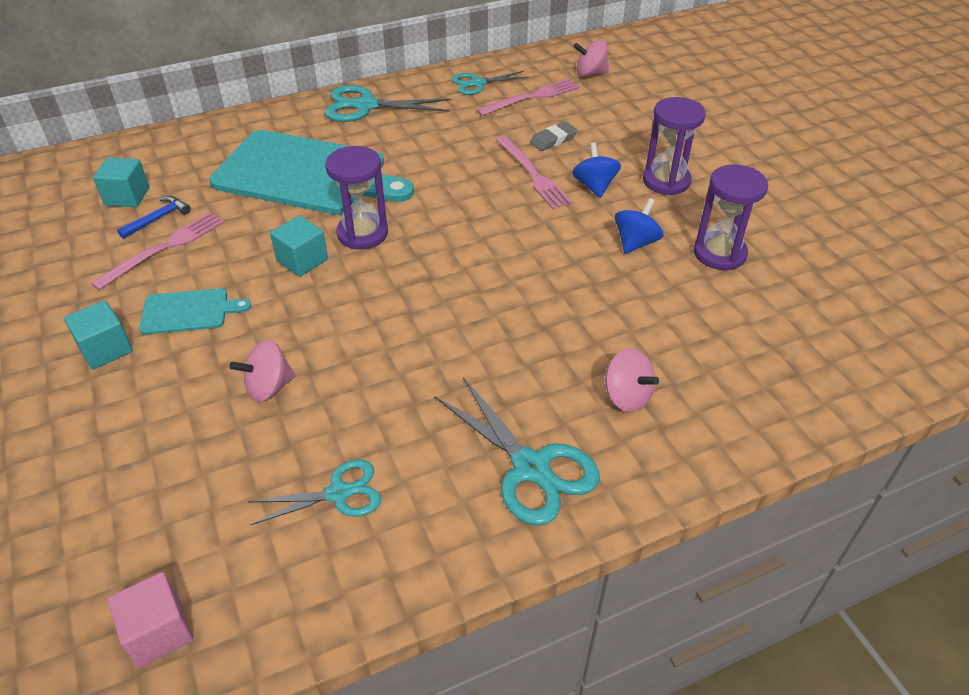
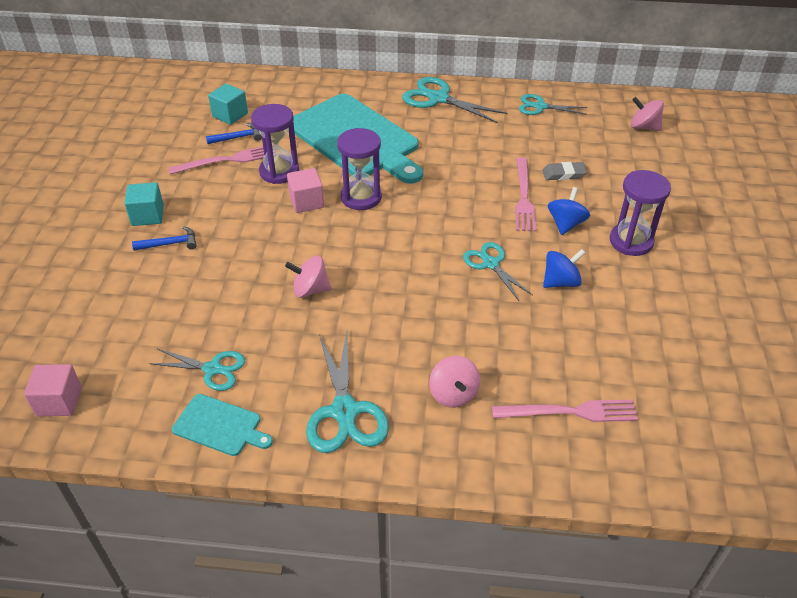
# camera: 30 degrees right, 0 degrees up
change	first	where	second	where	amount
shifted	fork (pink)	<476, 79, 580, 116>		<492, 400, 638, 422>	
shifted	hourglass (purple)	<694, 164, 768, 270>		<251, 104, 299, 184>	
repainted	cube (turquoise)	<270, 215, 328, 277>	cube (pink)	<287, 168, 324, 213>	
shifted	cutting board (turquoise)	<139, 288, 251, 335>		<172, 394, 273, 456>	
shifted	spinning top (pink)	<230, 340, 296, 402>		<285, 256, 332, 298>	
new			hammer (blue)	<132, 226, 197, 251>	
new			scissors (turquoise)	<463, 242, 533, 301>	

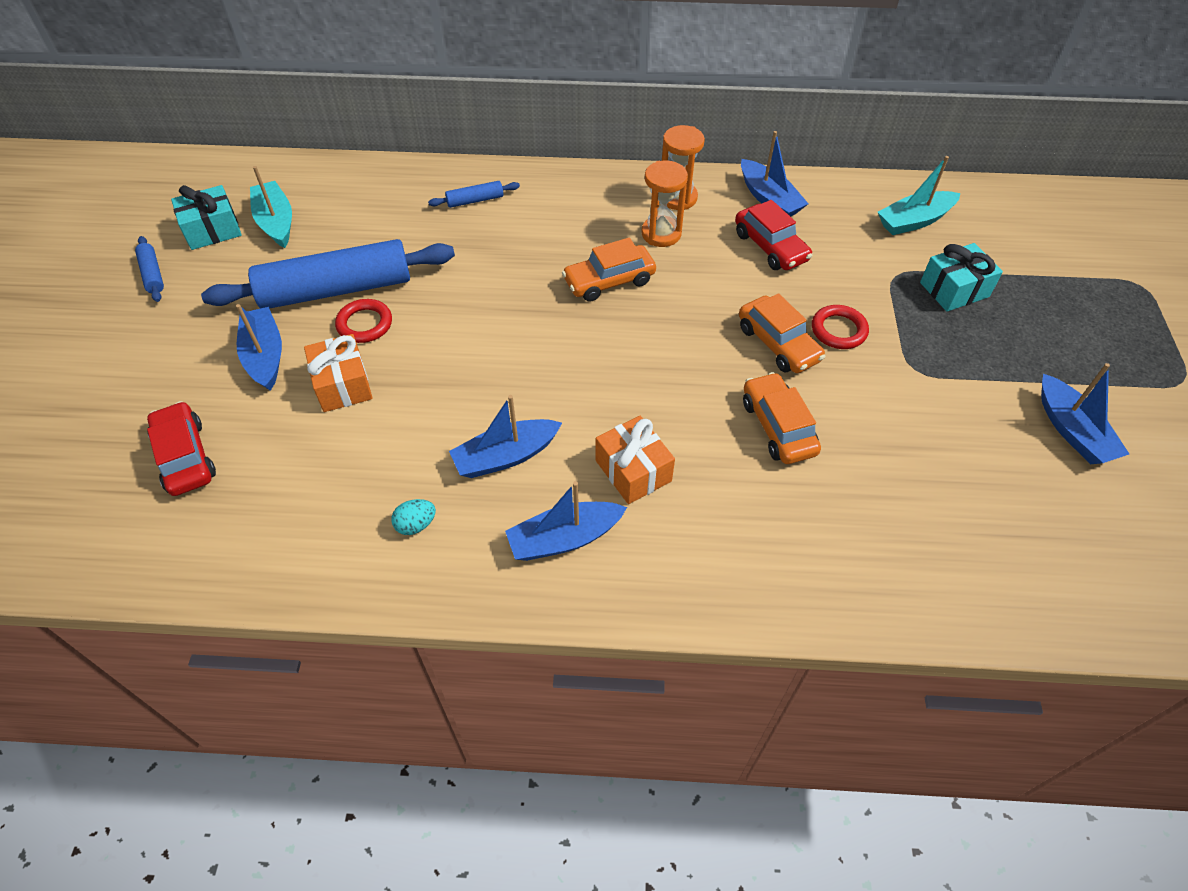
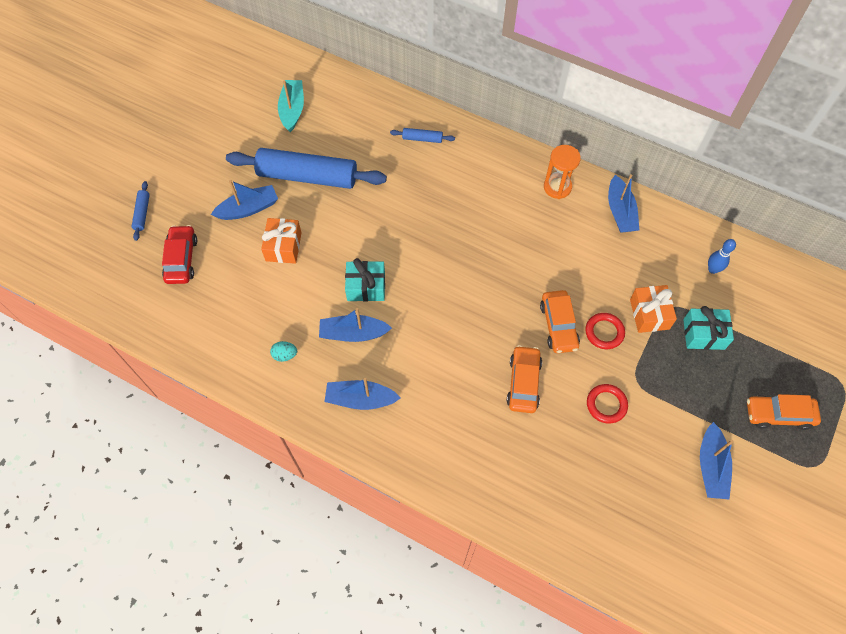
# camera: 25 degrees right, 10 degrees up
change	first	where	second	where	amount
swapped	boat (turquoise)	<878, 156, 961, 235>	bowling pin (blue)	<708, 239, 736, 274>	
gone	hourglass (orange)	<642, 161, 688, 247>			
shifted	gift (turquoise)	<171, 185, 242, 250>		<345, 258, 385, 301>	
gone	car (red)	<735, 200, 813, 270>			
shifted	rolling pin (blue)	<135, 236, 164, 302>		<131, 181, 150, 241>	
shifted	car (orange)	<562, 237, 656, 302>		<747, 394, 821, 430>	
shifted	ring (red)	<335, 299, 392, 343>		<587, 384, 628, 424>	
rotated	boat (blue)	<236, 304, 282, 391>		<211, 180, 278, 220>	60 degrees clockwise
shifted	gift (orange)	<596, 416, 675, 504>		<630, 285, 677, 333>	

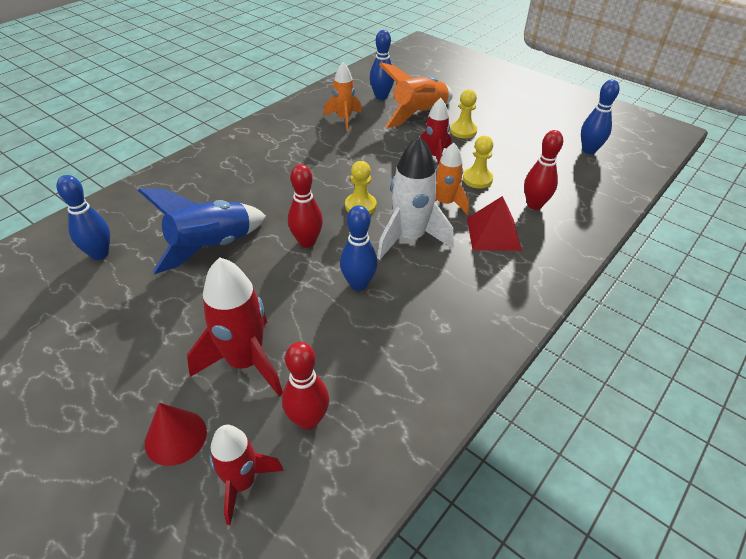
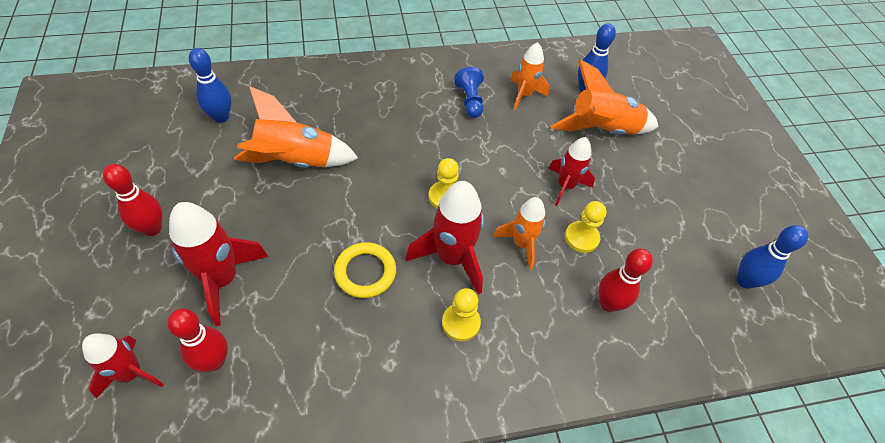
# camera: 35 degrees right, 10 degrees up
change	first	where	second	where	amount
shifted	pawn (yellow)	<450, 90, 477, 139>		<442, 288, 481, 341>	
repainted	rocket (white)	<377, 136, 454, 260>	rocket (red)	<405, 181, 484, 295>	
shifted	bowling pin (red)	<288, 164, 323, 248>		<103, 164, 162, 236>	
repainted	rocket (blue)	<138, 188, 266, 274>	rocket (orange)	<234, 86, 358, 168>	
gone	pyramid (red)	<467, 196, 522, 251>			
swapped	bowling pin (blue)	<340, 205, 378, 291>	ring (yellow)	<334, 242, 396, 298>	
gone	cone (red)	<145, 403, 207, 466>			
new			pawn (blue)	<454, 67, 484, 118>	

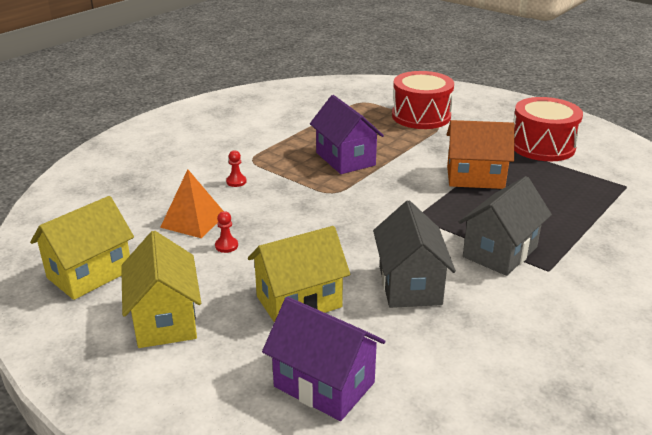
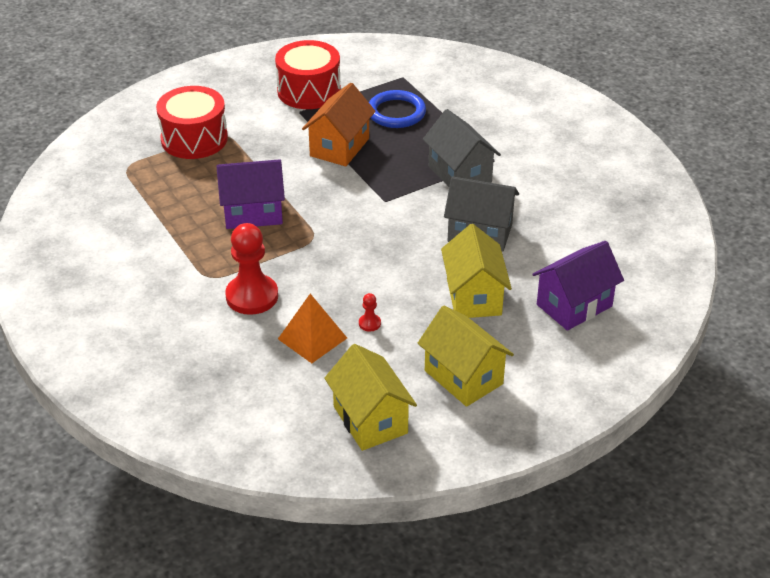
# camera: 70 degrees left, 10 degrees up
change	first	where	second	where	amount
scaled	pawn (red)	<226, 150, 247, 187>		<225, 223, 278, 315>	x2.38
rotated	house (yellow)	<121, 231, 201, 348>		<418, 306, 514, 407>	45 degrees clockwise
new			ring (blue)	<369, 90, 426, 128>	

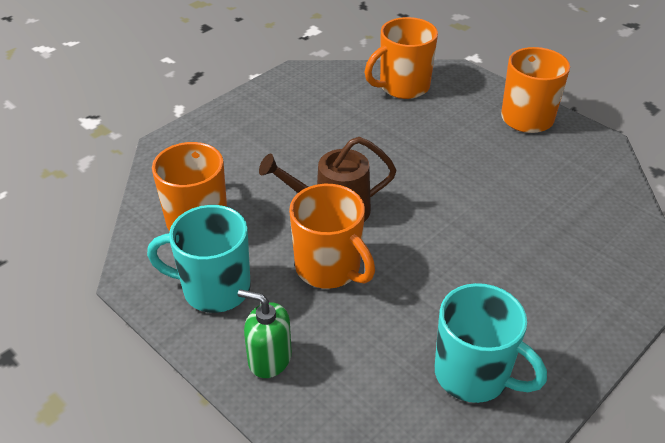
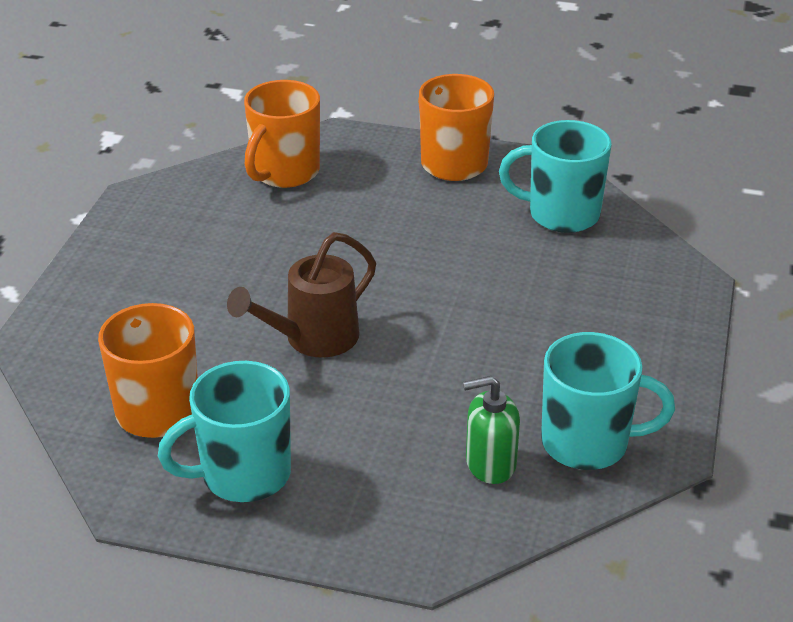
# camera: 30 degrees left, 5 degrees down
change	first	where	second	where	amount
gone	mug (orange)	<289, 184, 375, 289>			
shifted	soap dispenser (green)	<238, 289, 292, 378>		<463, 376, 520, 484>	
new			mug (turquoise)	<499, 120, 612, 233>	

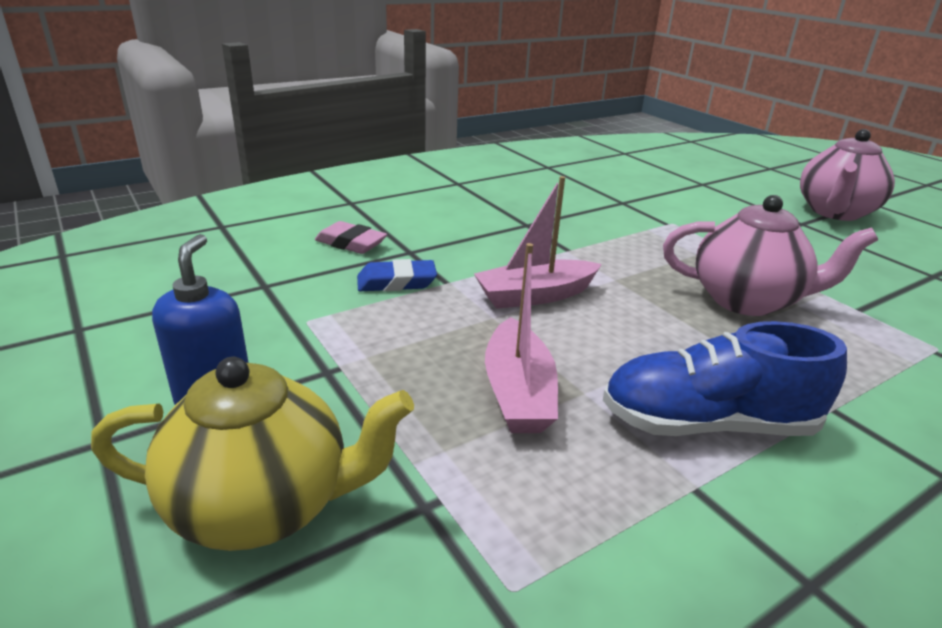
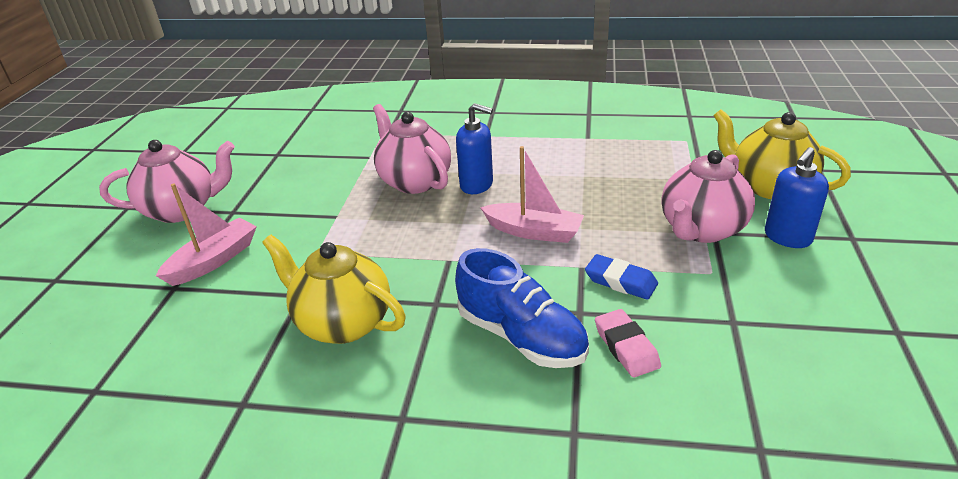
# camera: 135 degrees left, 5 degrees up
change	first	where	second	where	amount
shifted	boat (pink)	<485, 243, 558, 433>		<156, 183, 257, 286>	
shifted	shoe (blue)	<603, 321, 847, 436>		<455, 248, 589, 368>	
new			soap dispenser (blue)	<456, 103, 493, 194>	
new			teapot (pink)	<661, 150, 755, 243>	
new			teapot (yellow)	<262, 234, 406, 344>	

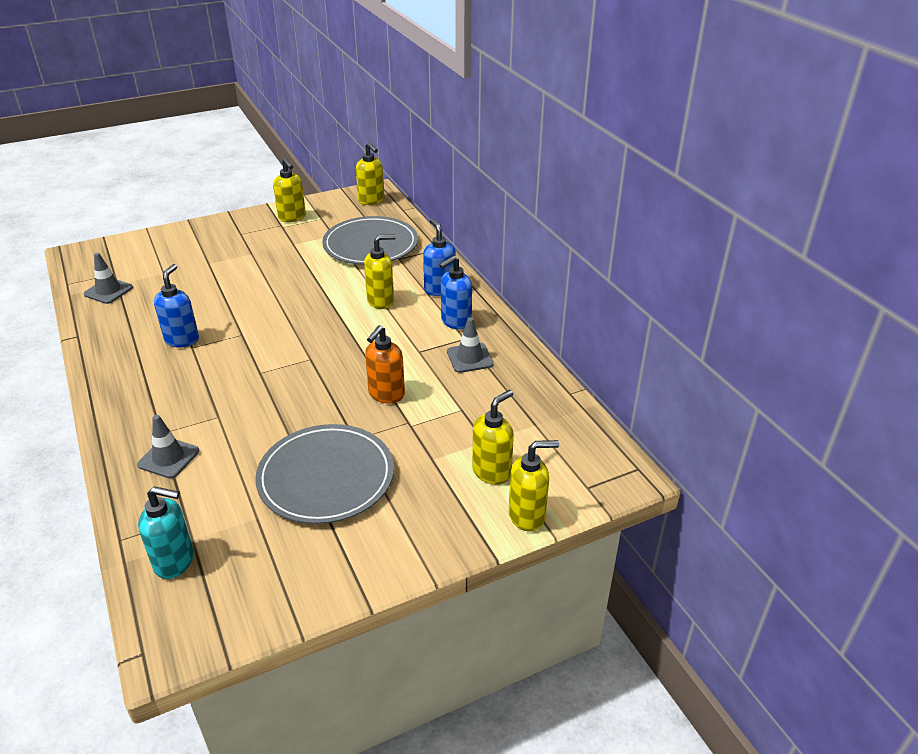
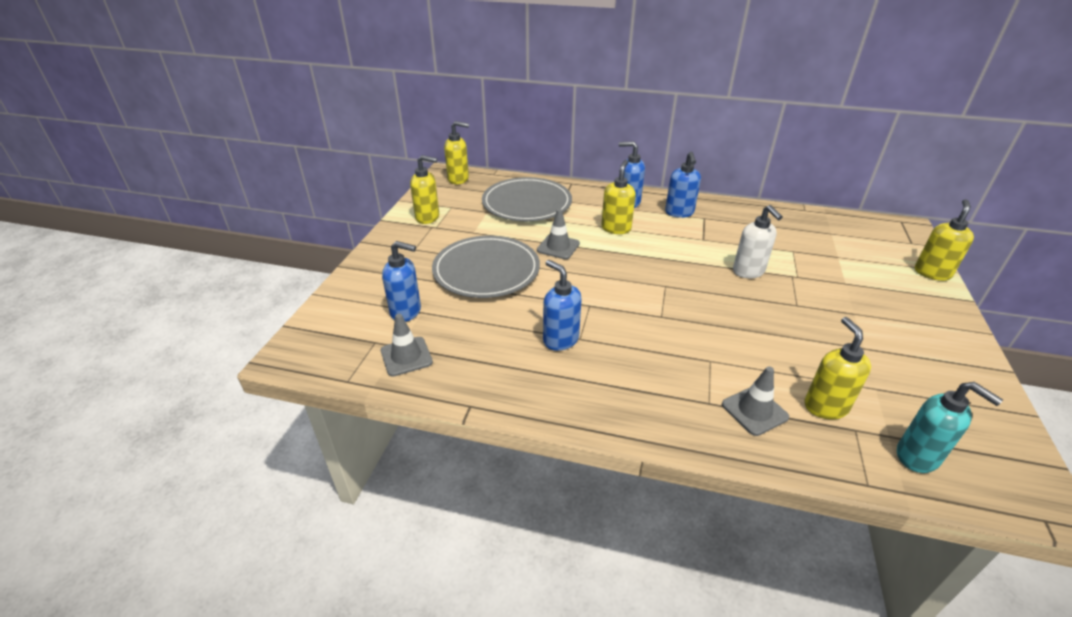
# camera: 50 degrees left, 0 degrees up
change	first	where	second	where	amount
shifted	traffic cone (grey)	<447, 317, 494, 373>		<537, 209, 580, 259>	
repainted	soap dispenser (orange)	<365, 325, 405, 403>	soap dispenser (white)	<733, 205, 783, 278>	
shifted	soap dispenser (yellow)	<472, 390, 514, 485>		<804, 317, 871, 420>	
shifted	plate (grey)	<255, 424, 394, 524>		<432, 236, 540, 298>	
rotated	soap dispenser (turquoise)	<138, 486, 194, 579>		<897, 382, 1003, 473>	90 degrees clockwise
new			soap dispenser (blue)	<382, 241, 421, 322>	

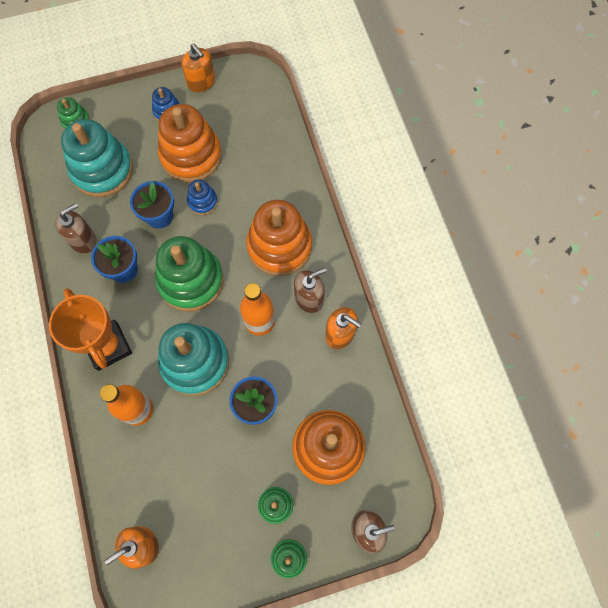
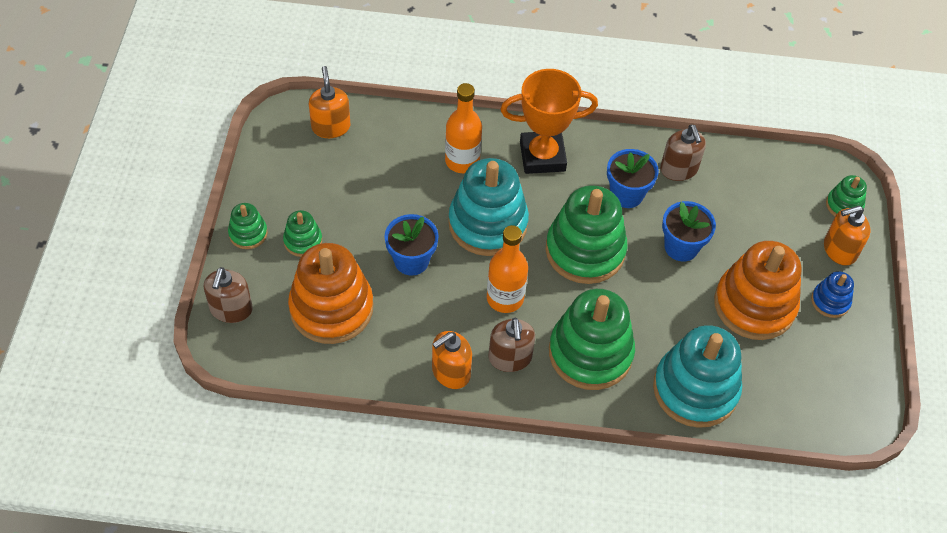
# camera: 110 degrees right, 15 degrees down
change	first	where	second	where	amount
shifted	soap dispenser (orange)	<182, 44, 215, 92>		<824, 206, 870, 266>	
shifted	stacking toy (turquoise)	<61, 119, 133, 197>		<653, 325, 742, 428>	
gone	stacking toy (blue)	<187, 179, 218, 215>			
repainted	stacking toy (orange)	<246, 200, 312, 276>	stacking toy (green)	<549, 289, 635, 390>	

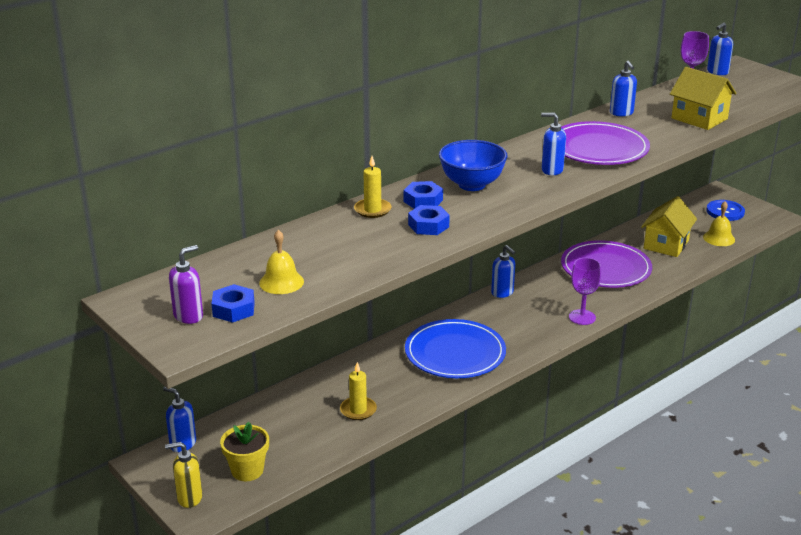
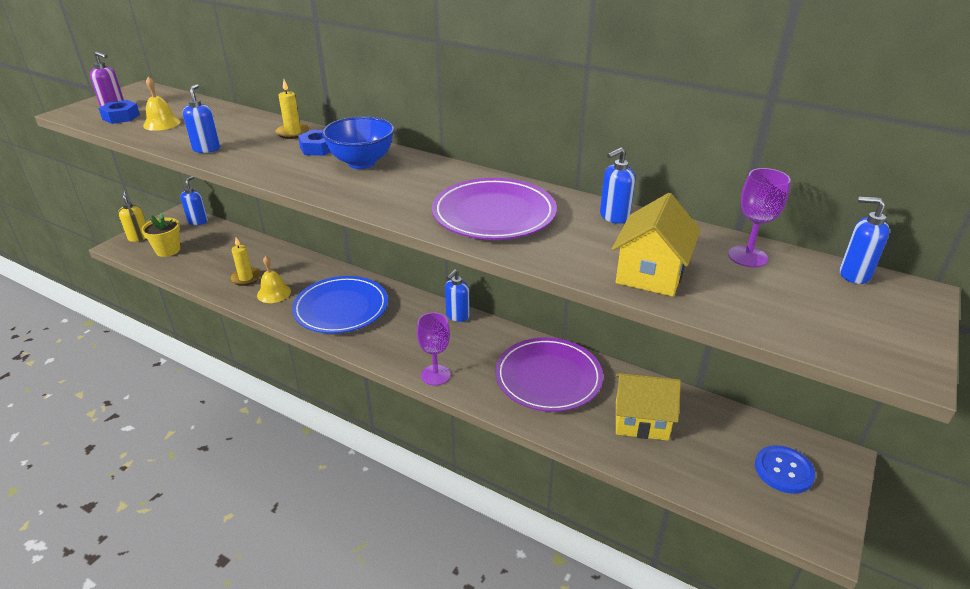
# camera: 70 degrees right, 5 degrees up
change	first	where	second	where	amount
shifted	soap dispenser (blue)	<541, 113, 566, 175>		<183, 84, 220, 153>	
shifted	bell (yellow)	<703, 202, 735, 246>		<257, 256, 291, 303>	
gone	nut (blue)	<408, 205, 450, 235>			

